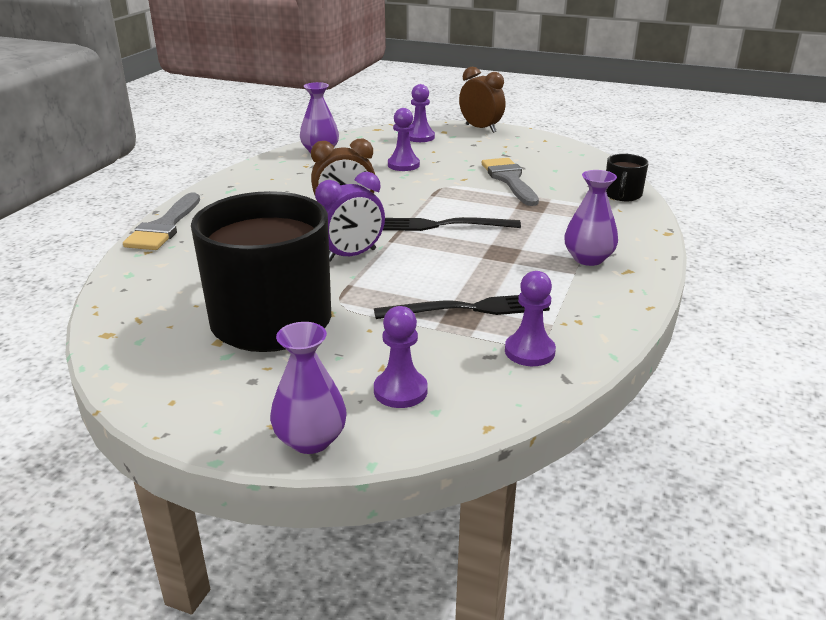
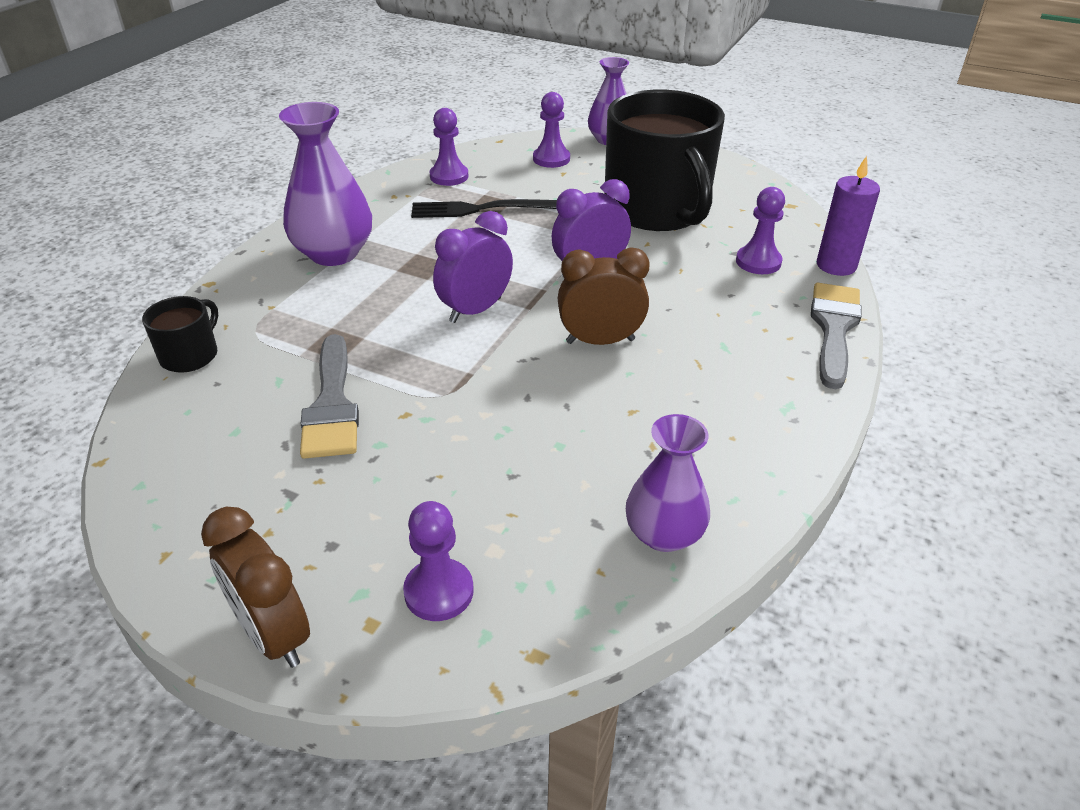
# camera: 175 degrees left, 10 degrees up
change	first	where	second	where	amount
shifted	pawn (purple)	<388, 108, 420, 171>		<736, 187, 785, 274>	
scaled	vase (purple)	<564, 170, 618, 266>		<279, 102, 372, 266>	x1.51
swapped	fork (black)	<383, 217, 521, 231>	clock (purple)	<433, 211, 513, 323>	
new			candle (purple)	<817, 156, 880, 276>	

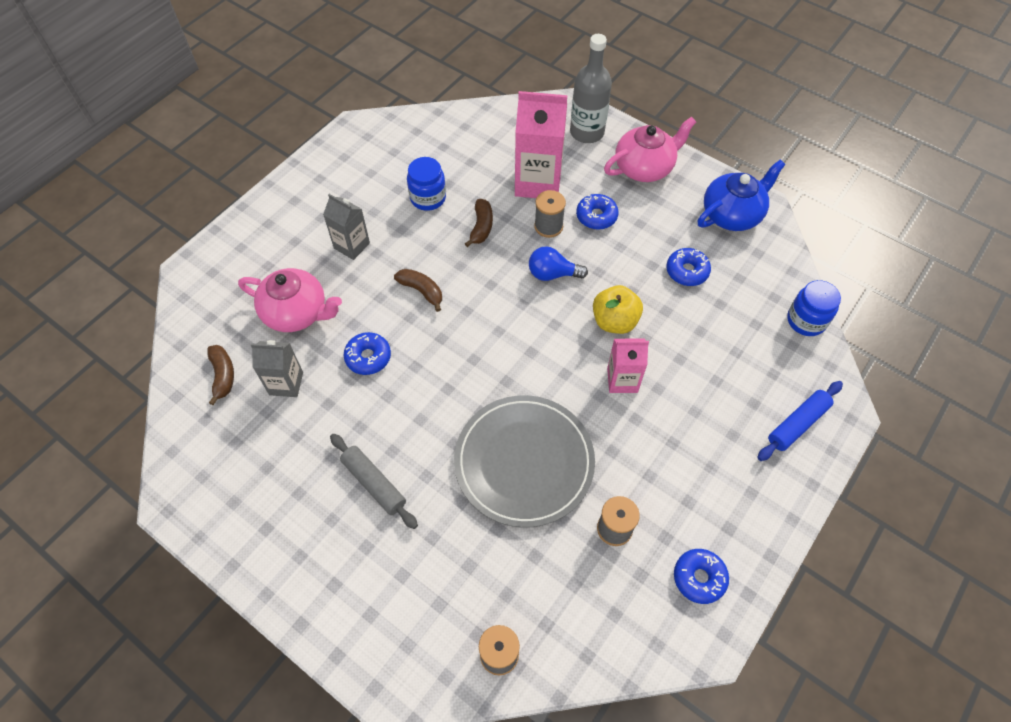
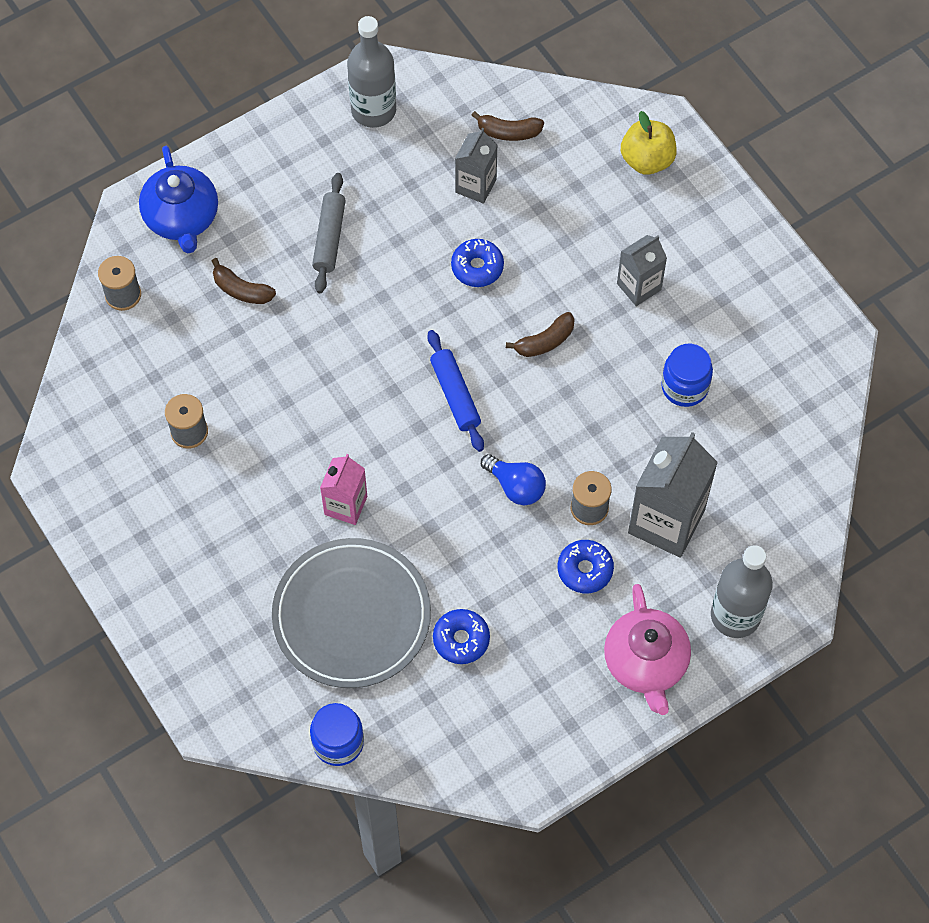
# camera: 110 degrees right, 5 degrees up
change	first	where	second	where	amount
repainted	carton (pink)	<515, 91, 567, 198>	carton (grey)	<628, 432, 718, 558>	
shifted	teapot (blue)	<698, 160, 786, 231>		<139, 146, 218, 253>	
shifted	banana (brown)	<465, 199, 493, 247>		<212, 258, 276, 304>	
rotated	light bulb (blue)	<529, 246, 588, 281>		<481, 454, 546, 505>	105 degrees clockwise
gone	teapot (pink)	<238, 268, 342, 332>			
shifted	apple (yellow)	<593, 285, 643, 334>		<621, 111, 677, 175>	
shifted	rolling pin (blue)	<757, 381, 843, 461>		<427, 330, 484, 452>	
shifted	plate (grey)	<454, 395, 595, 528>		<272, 538, 431, 688>	
rotated	rolling pin (grey)	<330, 434, 418, 529>		<312, 173, 346, 293>	60 degrees counterclockwise
gone	donut (blue)	<674, 549, 729, 604>			
new			bottle (grey)	<347, 16, 396, 128>	

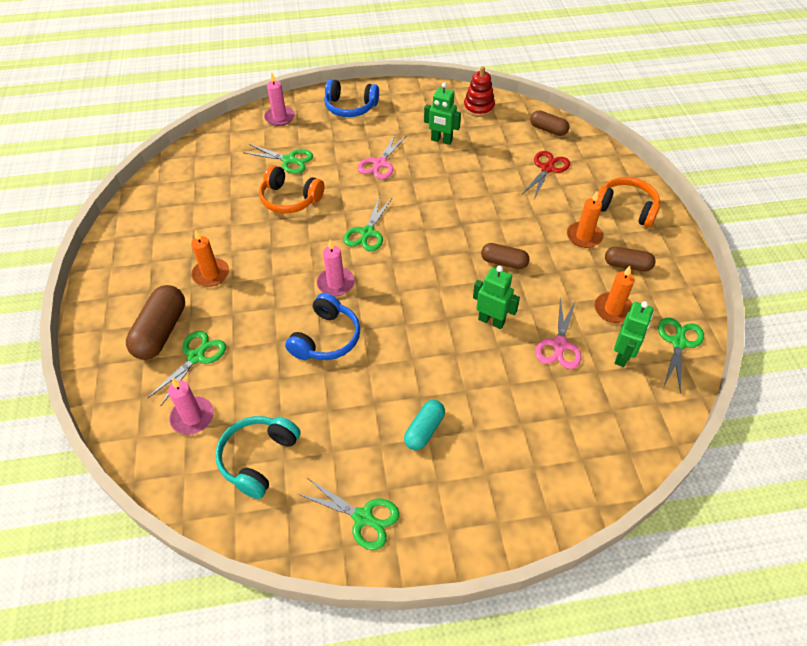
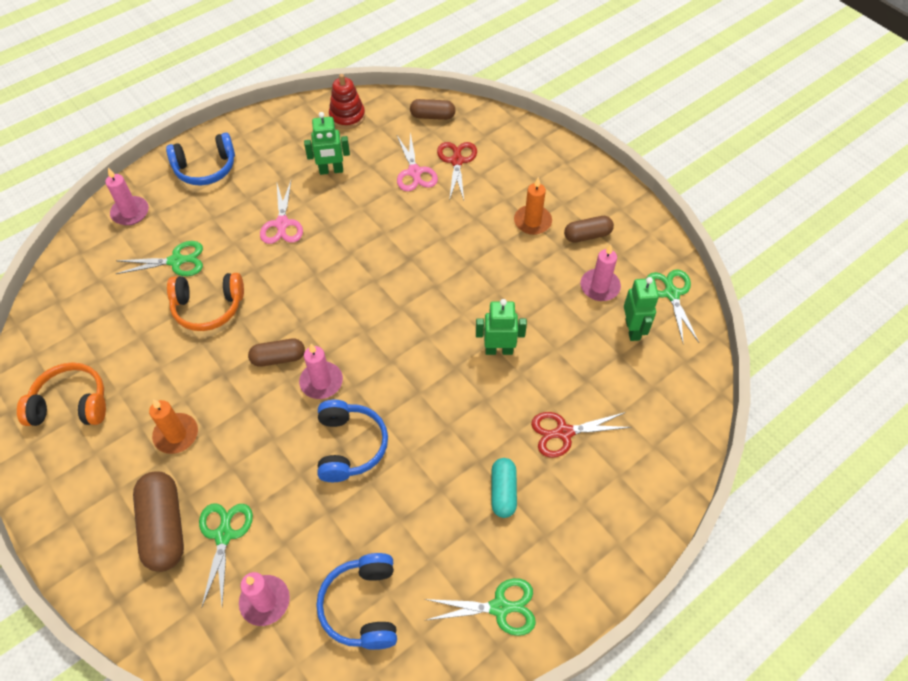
# camera: 30 degrees left, 5 degrees up
change	first	where	second	where	amount
shifted	headphones (orange)	<598, 177, 660, 227>		<17, 362, 106, 426>	
gone	scissors (green)	<343, 196, 392, 251>			
shifted	capsule (brown)	<481, 243, 530, 269>		<248, 339, 305, 367>	
repainted	candle (orange)	<594, 266, 635, 323>	candle (pink)	<580, 245, 621, 301>	
shifted	scissors (pink)	<535, 298, 582, 369>		<397, 132, 438, 191>	
repainted	headphones (turquoise)	<215, 416, 301, 499>	headphones (blue)	<316, 553, 397, 650>	
new			scissors (red)	<531, 412, 631, 458>	

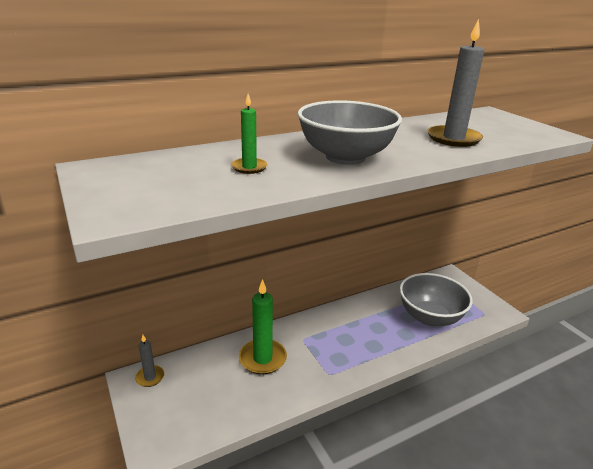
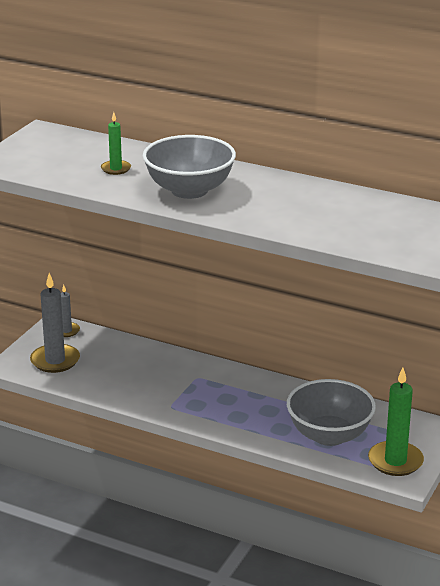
# camera: 55 degrees right, 0 degrees up
change	first	where	second	where	amount
shifted	candle (grey)	<427, 19, 484, 147>		<30, 273, 80, 373>	
shifted	candle (green)	<239, 279, 287, 374>		<368, 368, 424, 476>	

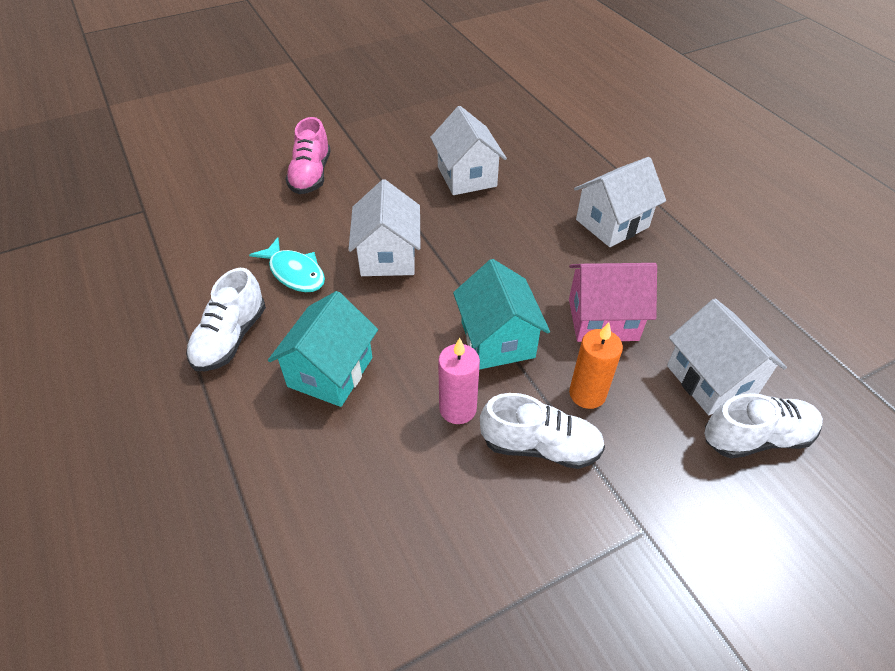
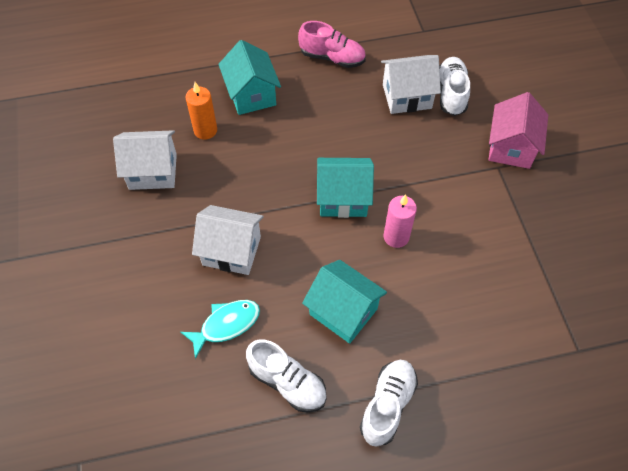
# camera: 75 degrees left, 10 degrees up
change	first	where	second	where	amount
shifted	shoe (pink)	<285, 117, 331, 194>		<298, 21, 366, 68>	
repainted	house (white)	<574, 157, 666, 247>	house (turquoise)	<218, 40, 281, 115>	
shifted	house (pink)	<569, 263, 657, 342>		<488, 92, 548, 169>	
shifted	candle (orange)	<569, 322, 623, 409>		<186, 82, 217, 140>	
shifted	shoe (white)	<480, 393, 605, 469>		<360, 360, 418, 447>	

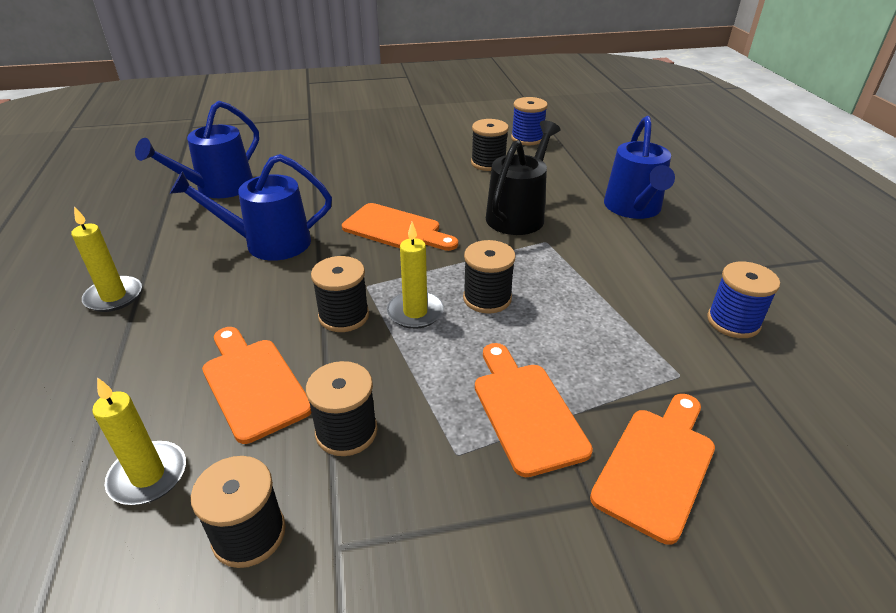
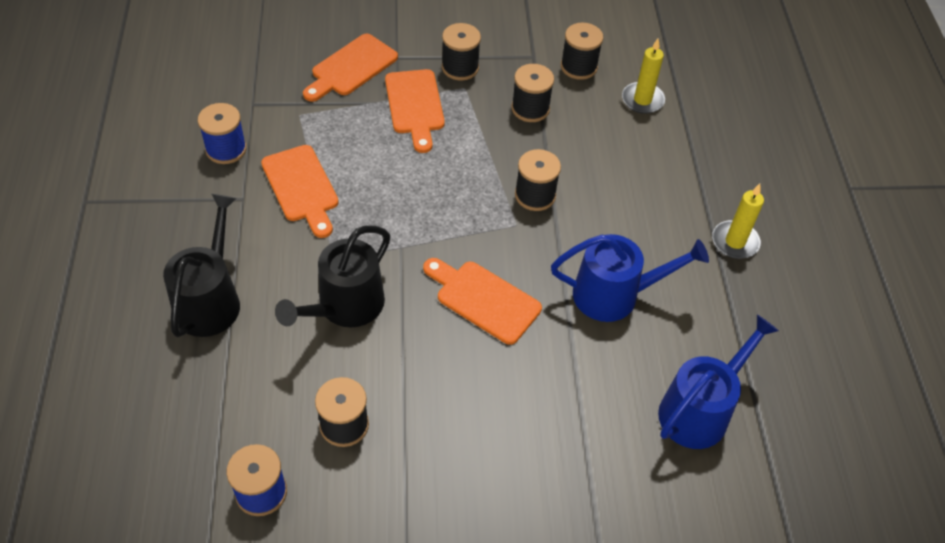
# camera: 175 degrees left, 15 degrees up
change	first	where	second	where	amount
repainted	watering can (blue)	<604, 116, 675, 219>	watering can (black)	<163, 194, 240, 337>	
gone	candle (yellow)	<387, 222, 444, 329>			
shifted	spool (black)	<463, 240, 516, 314>		<442, 23, 481, 81>	
shifted	cutting board (orange)	<202, 327, 312, 444>		<261, 145, 339, 238>	

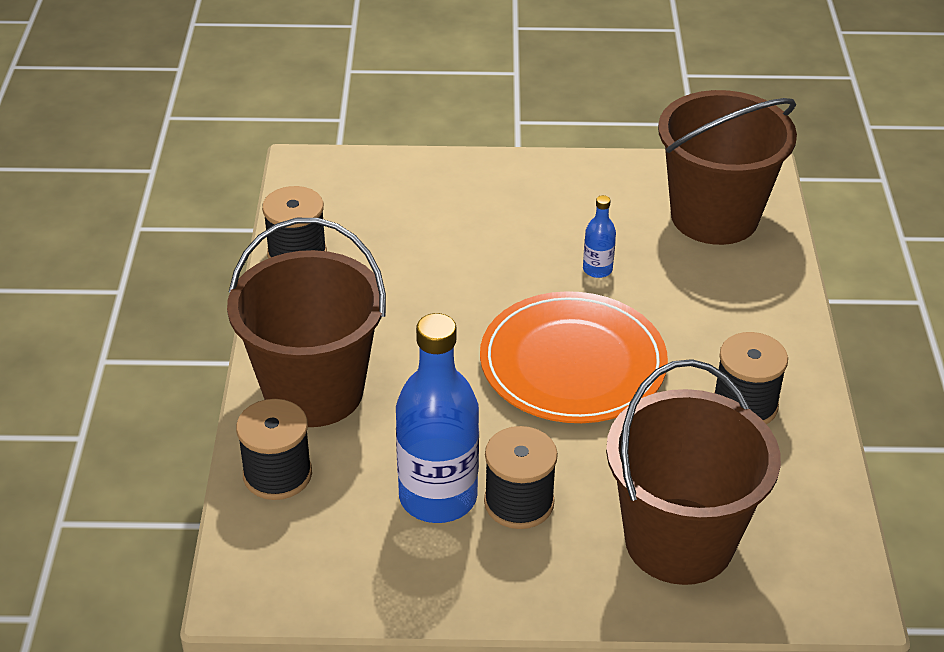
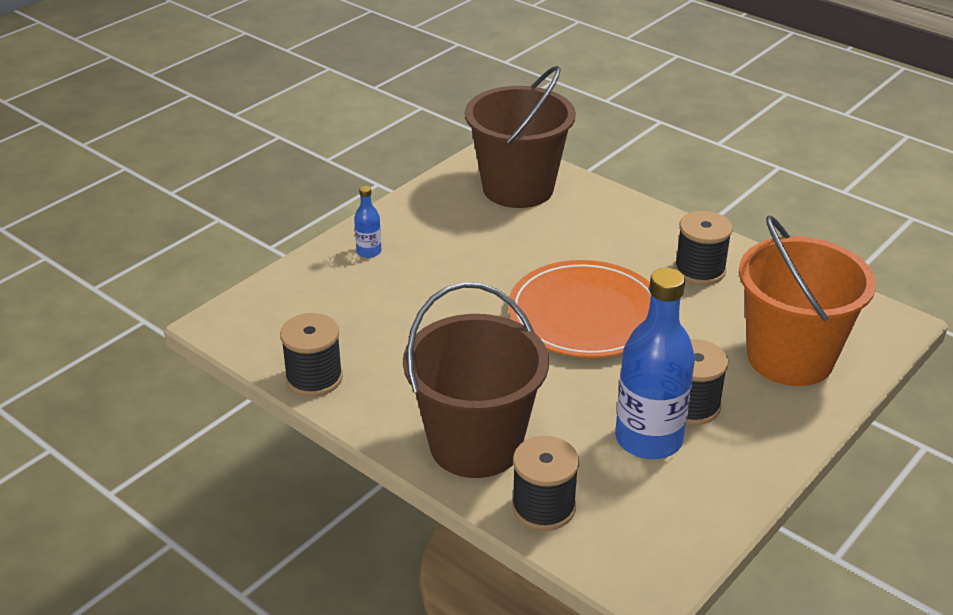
# camera: 50 degrees left, 5 degrees down
change	first	where	second	where	amount
shifted	bottle (blue)	<583, 195, 616, 278>		<354, 186, 381, 258>	
repainted	bucket (brown)	<606, 359, 781, 585>	bucket (orange)	<739, 215, 876, 386>	

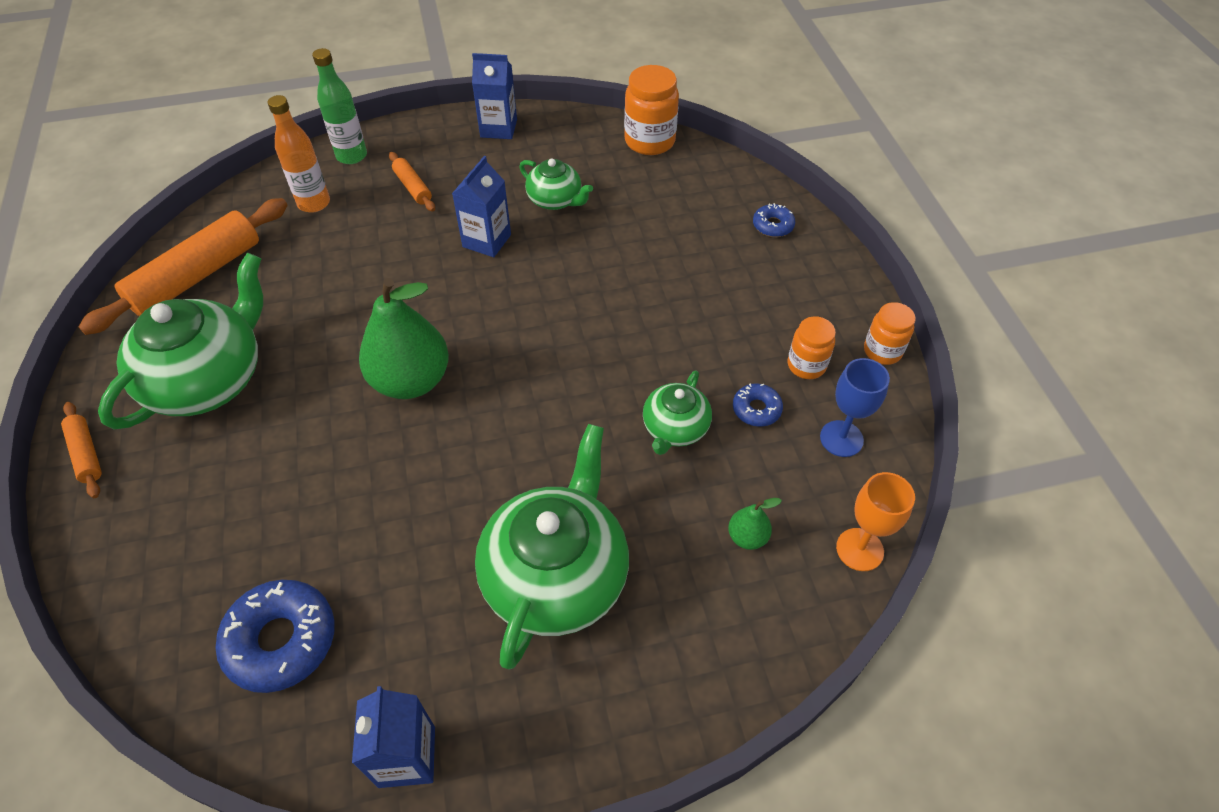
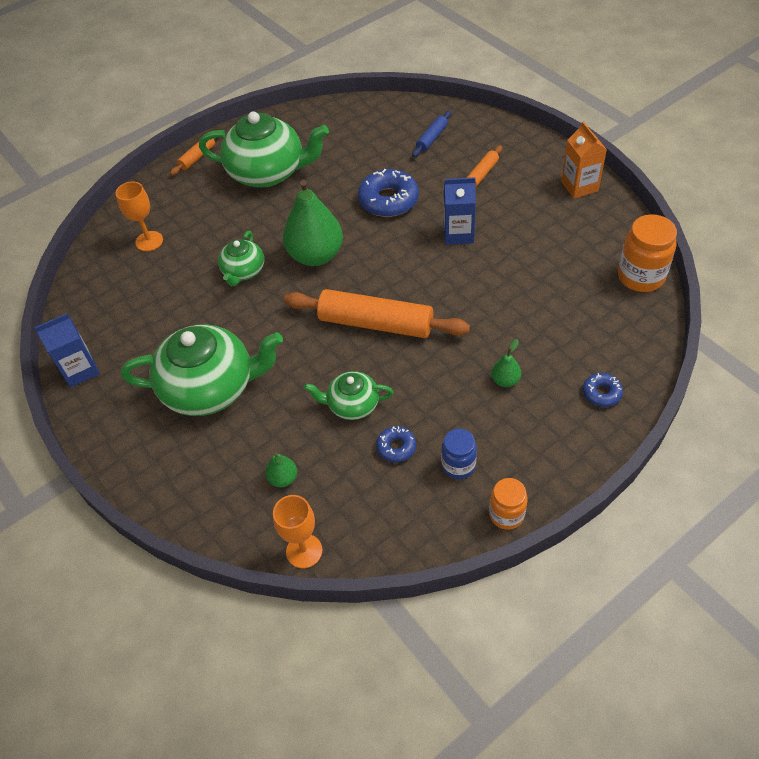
# camera: 70 degrees right, 0 degrees up
change	first	where	second	where	amount
gone	bottle (green)	<312, 48, 367, 164>			
repainted	carton (blue)	<472, 53, 517, 139>	carton (orange)	<561, 121, 607, 199>	
swapped	bottle (orange)	<268, 95, 330, 213>	rolling pin (blue)	<412, 111, 451, 157>	
shifted	teapot (green)	<519, 158, 593, 210>		<218, 231, 264, 286>	
shifted	rolling pin (orange)	<79, 198, 288, 335>		<284, 289, 470, 338>	
repainted	jar (orange)	<788, 316, 836, 379>	jar (blue)	<441, 429, 477, 479>	
gone	goblet (blue)	<820, 358, 890, 457>			
shifted	donut (blue)	<215, 580, 335, 693>		<358, 169, 419, 217>	
new			goblet (orange)	<116, 181, 163, 251>	
new			pear (green)	<491, 339, 521, 387>	

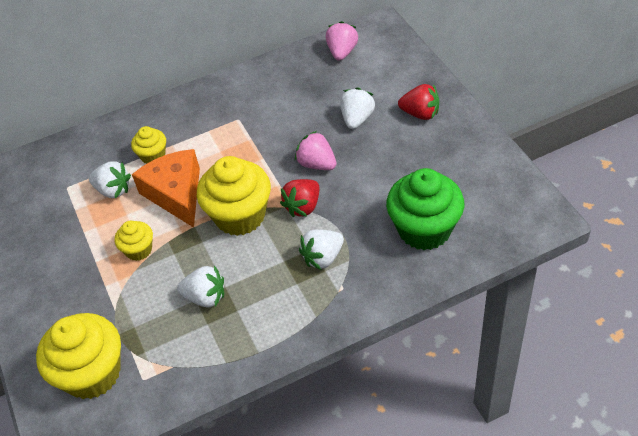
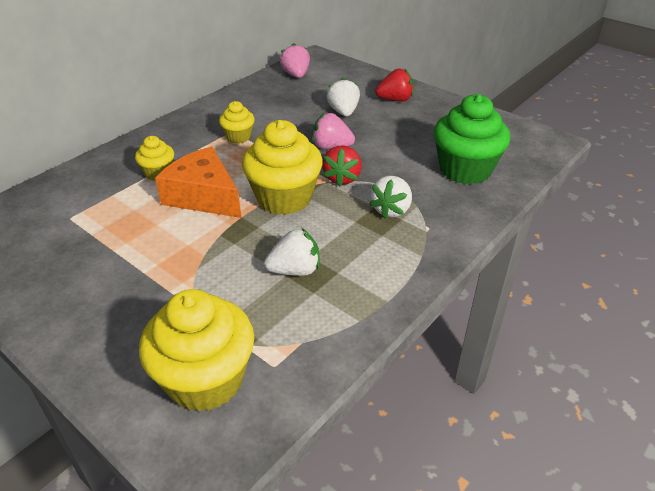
# camera: 30 degrees left, 10 degrees down
change	first	where	second	where	amount
gone	strawberry (white)	<89, 161, 131, 198>			
shifted	cupcake (yellow)	<115, 221, 153, 261>		<219, 101, 255, 144>	

